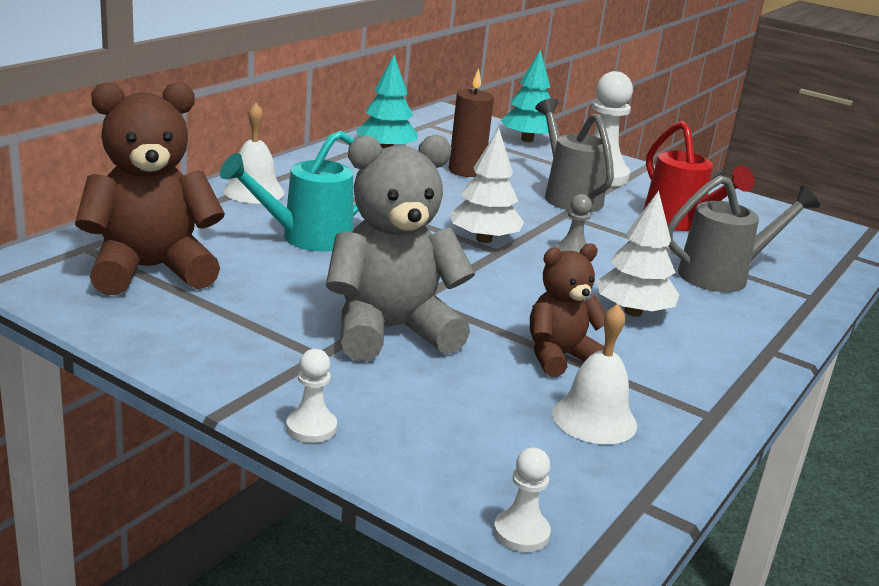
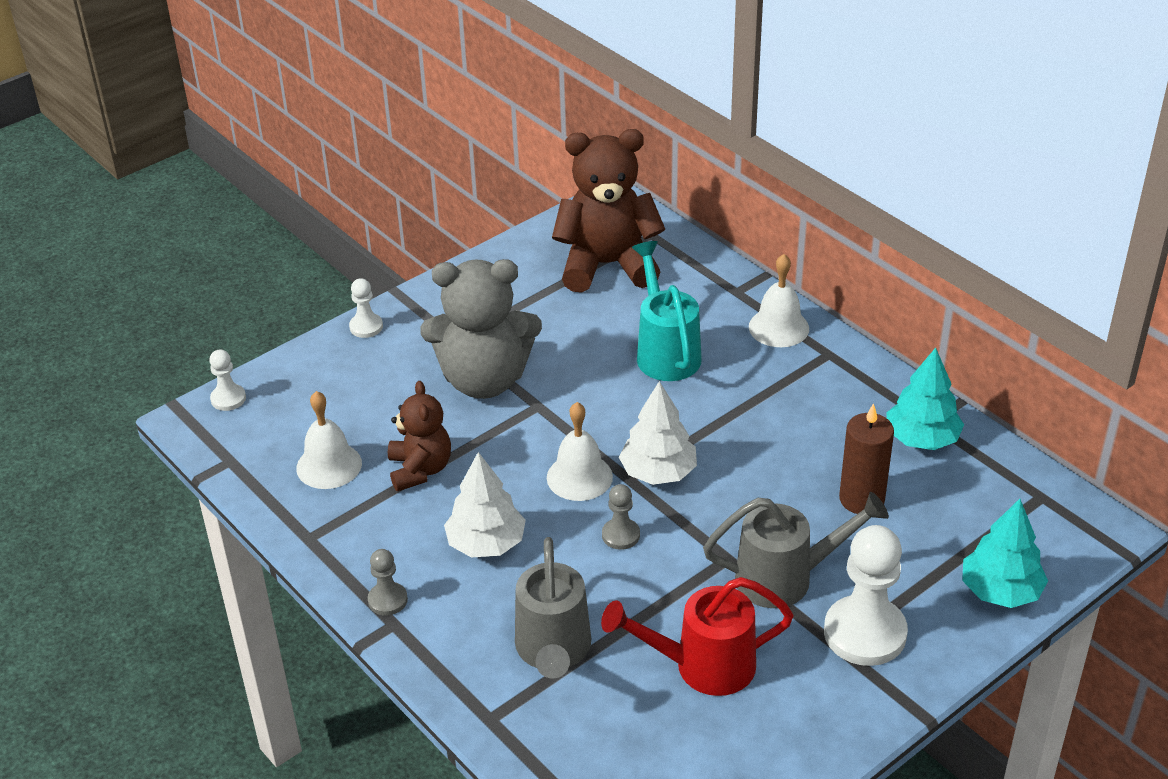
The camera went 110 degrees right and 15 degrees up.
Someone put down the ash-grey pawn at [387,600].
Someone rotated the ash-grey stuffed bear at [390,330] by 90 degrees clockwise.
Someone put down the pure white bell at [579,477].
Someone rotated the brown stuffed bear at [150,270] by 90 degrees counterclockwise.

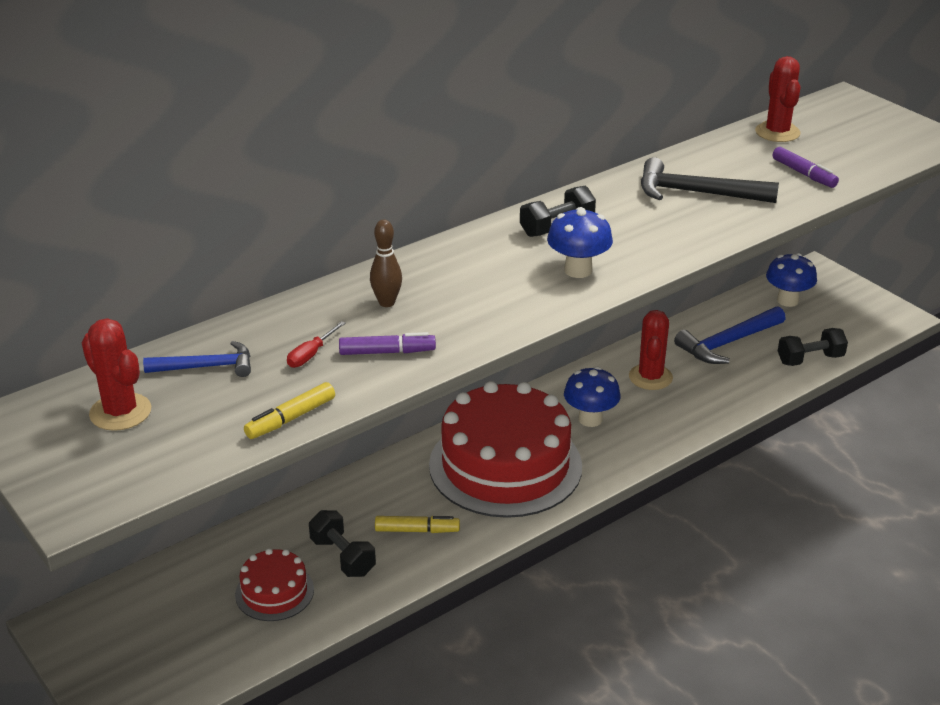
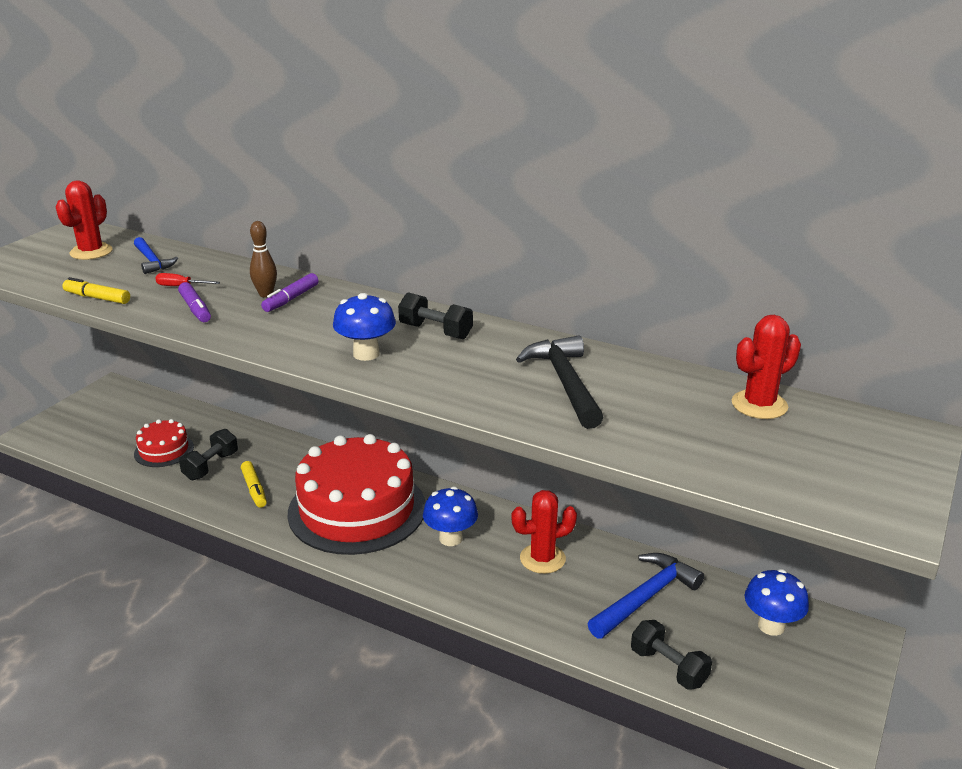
The camera went 65 degrees right and 5 degrees down.
Someone carried the violet marker pen from [803,174] to [291,299].
Someone rotated the blue claw hammer at [728,343] by 105 degrees clockwise.

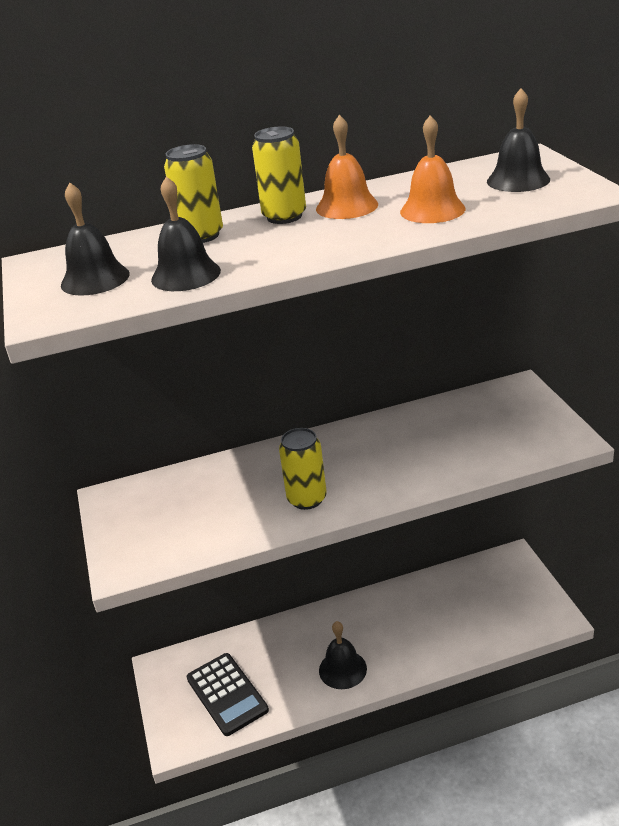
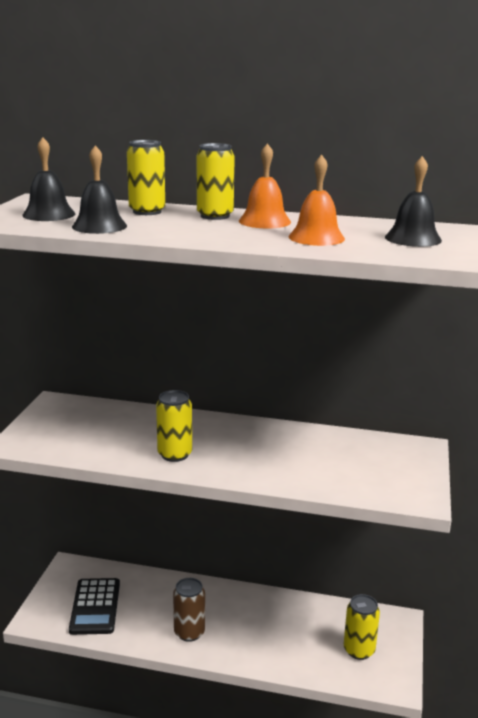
The camera went 25 degrees right and 10 degrees down.
Someone swapped the black bell at [342,669] for the brown can at [189,632].
Someone put down the golden can at [359,650].

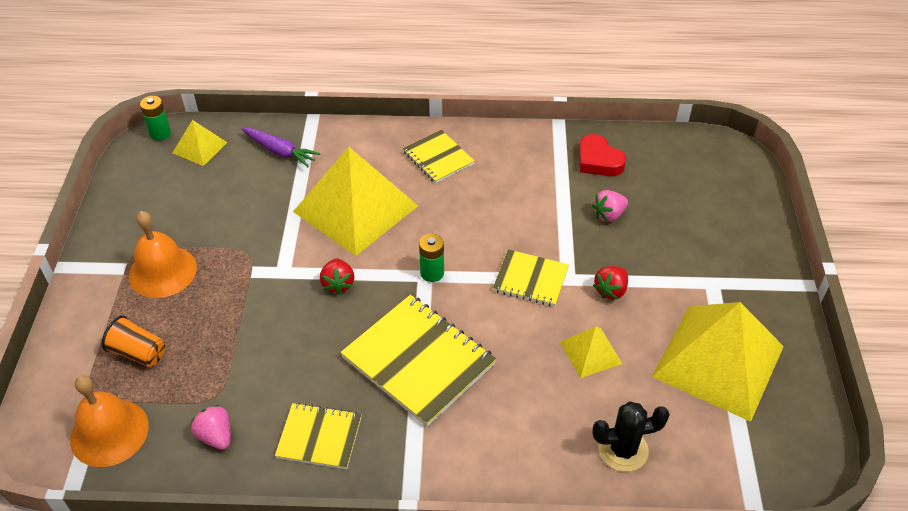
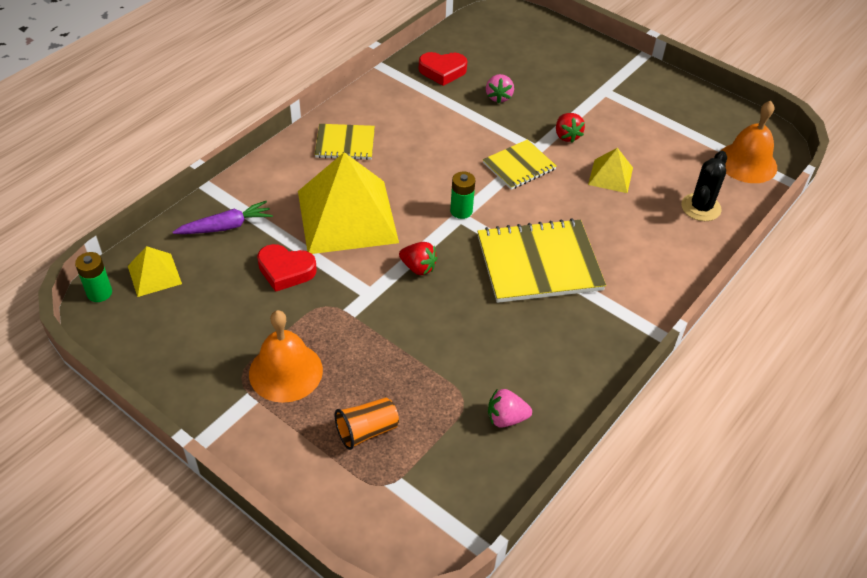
The camera went 55 degrees left and 0 degrees up.
Someone put down the scarlet heart at [286,271].
Someone carried the bright orange bell from [109,432] to [747,163].
Someone took away the golden notebook at [319,437].
Someone took away the golden solid pyramid at [718,361].

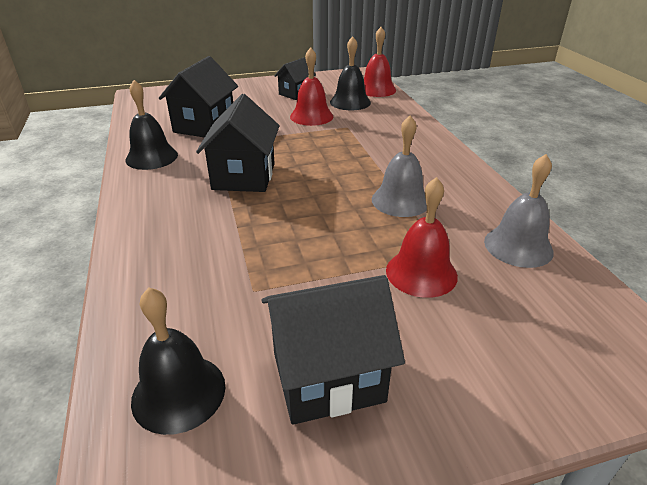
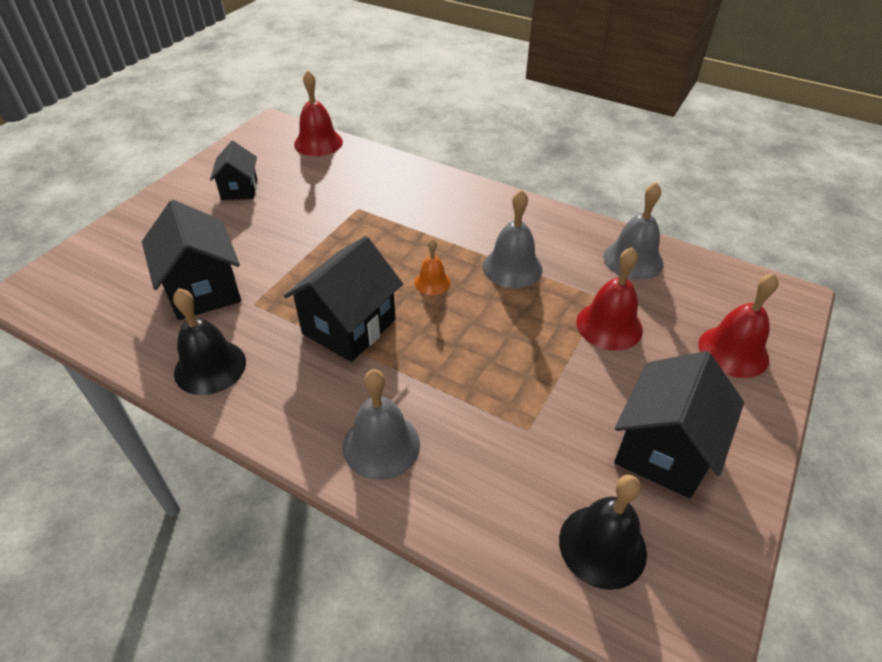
The camera went 45 degrees left and 10 degrees up.
Someone rotated the black cottage at [244,176] by 75 degrees clockwise.
Someone put down the ash-grey bell at [381,445].
Someone put down the bright orange bell at [432,282].
Someone carried the scarlet bell from [311,116] to [733,351].
Someone took away the black bell at [350,102].

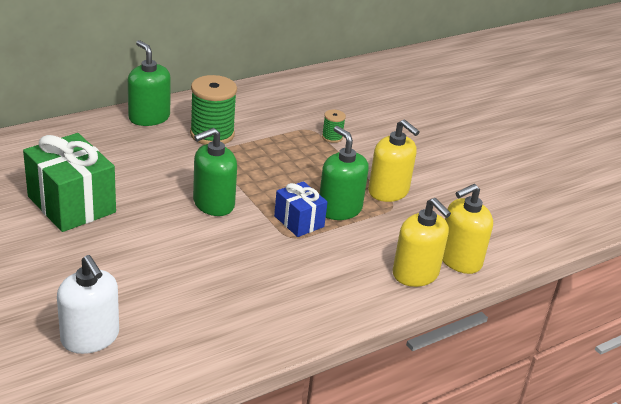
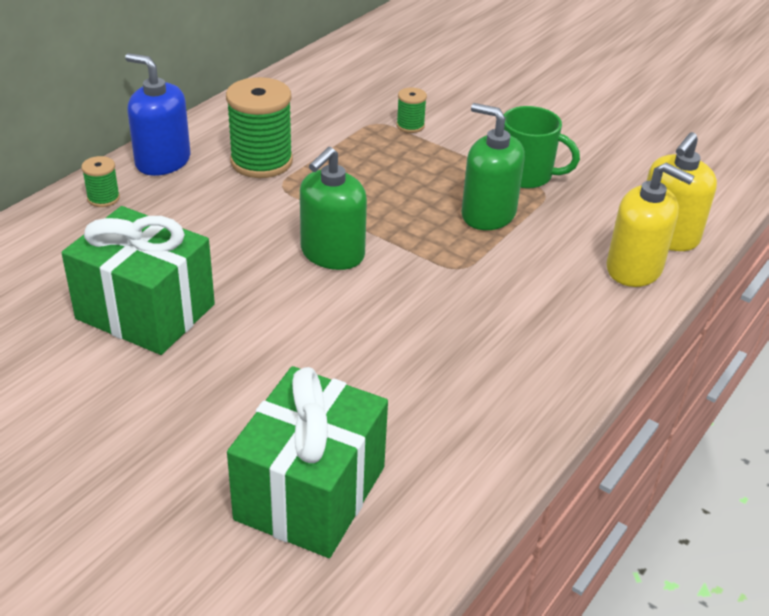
The camera went 20 degrees left and 5 degrees up.
Someone put down the green bobbin at [103,198].
Someone repainted the green soap dispenser at [149,117], which became the blue soap dispenser at [163,161].
Someone swapped the pure white soap dispenser at [90,337] for the green present at [310,493].
Someone swapped the golden soap dispenser at [388,191] for the green tea mug at [526,175].
Someone took away the blue present at [299,221].

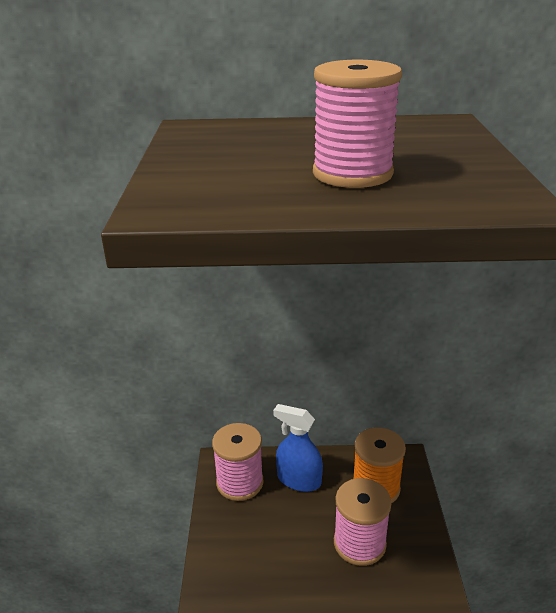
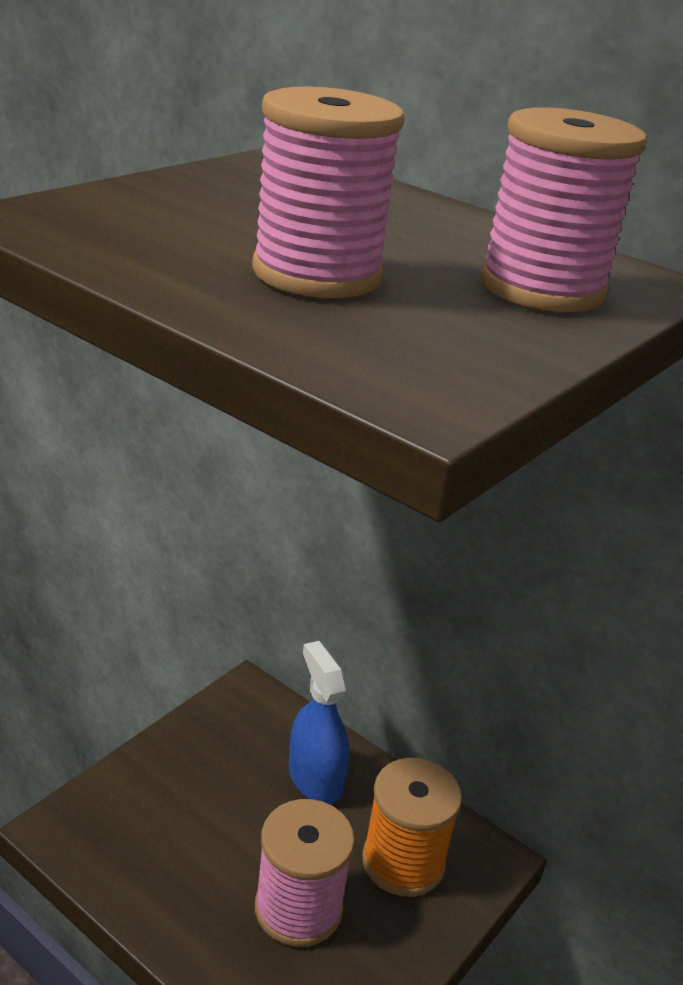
The camera went 35 degrees right and 0 degrees up.
Someone carried the pink bobbin from [240,482] to [542,288].

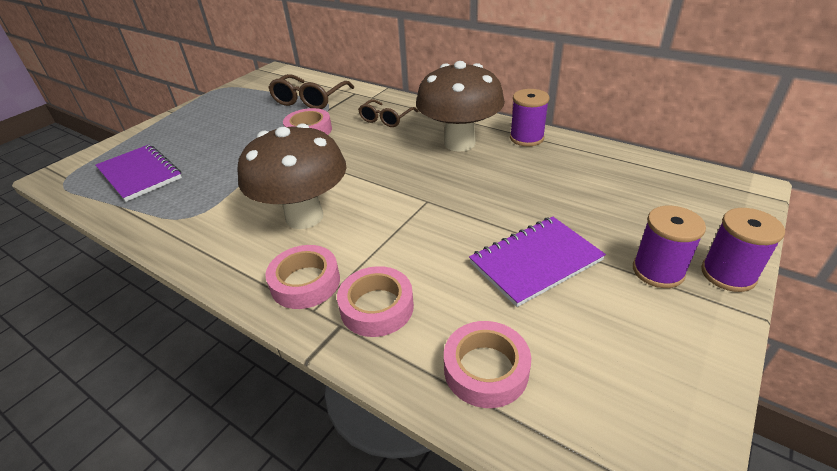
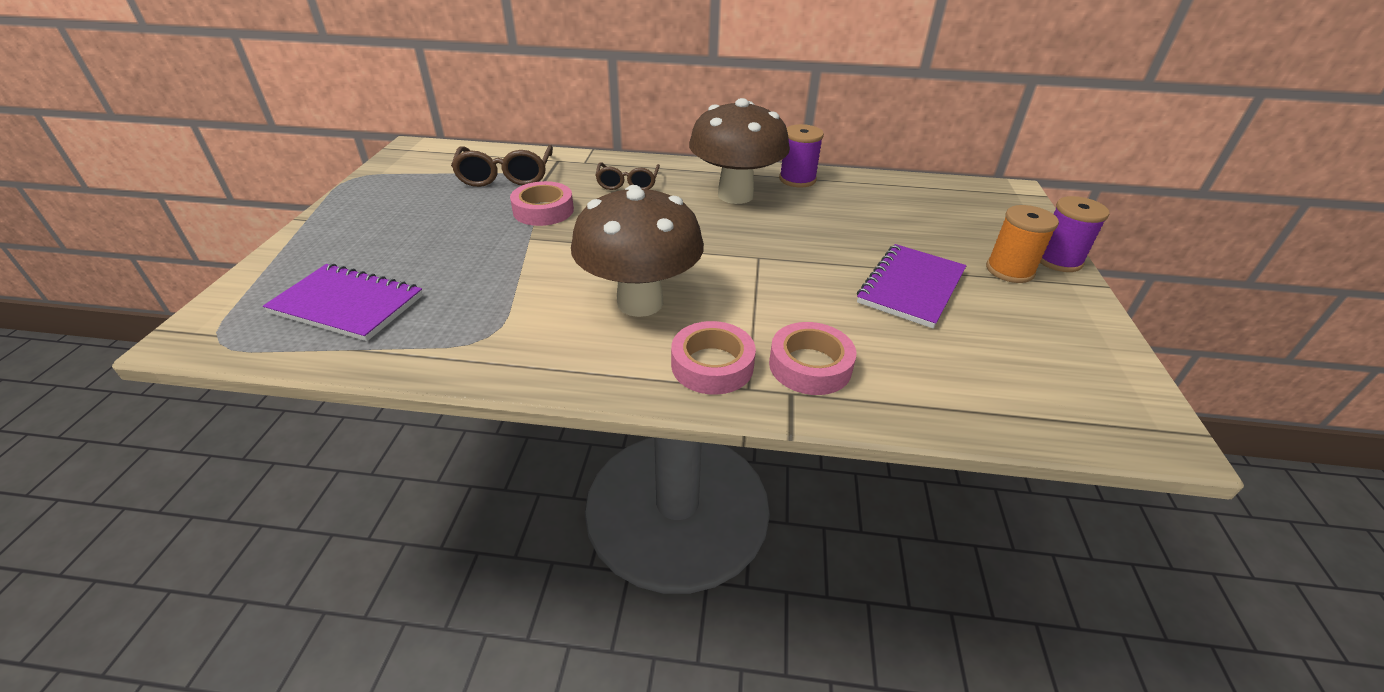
The camera went 30 degrees left and 0 degrees up.
Someone repainted the violet bobbin at [658,271], which became the bright orange bobbin at [1009,270].
Someone took away the pink sticky tape at [486,369].

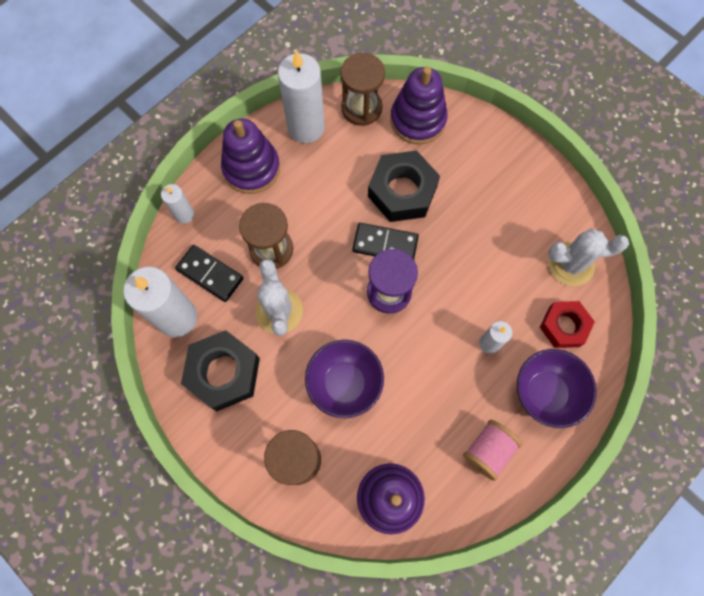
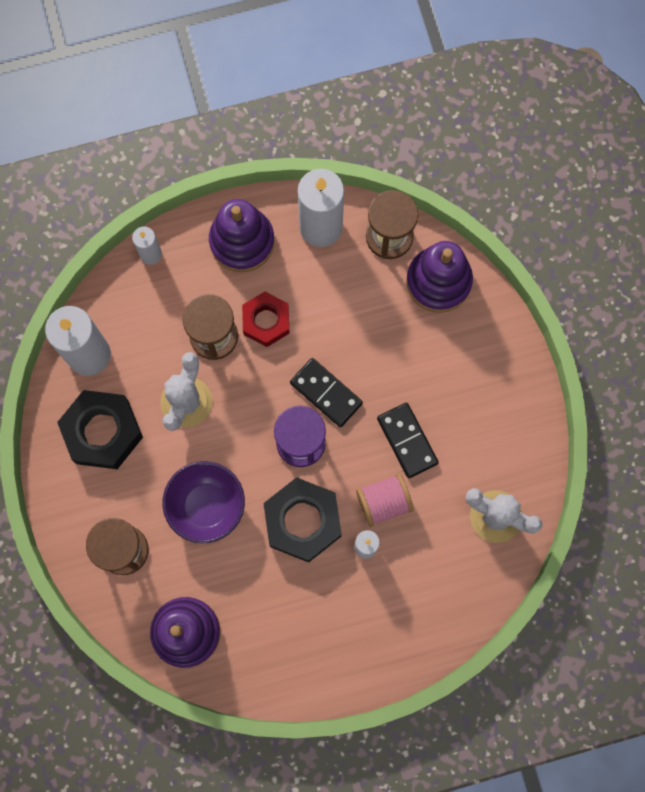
The camera went 30 degrees right and 5 degrees up.
Someone carried the scarlet hex nut from [564,326] to [266,321].
Someone carried the black hex nut from [402,191] to [302,521].
Someone carried the pink bobbin from [488,450] to [383,502].
Someone carried the black domino from [210,274] to [407,441].
Someone took away the violet serving bowl at [545,393].

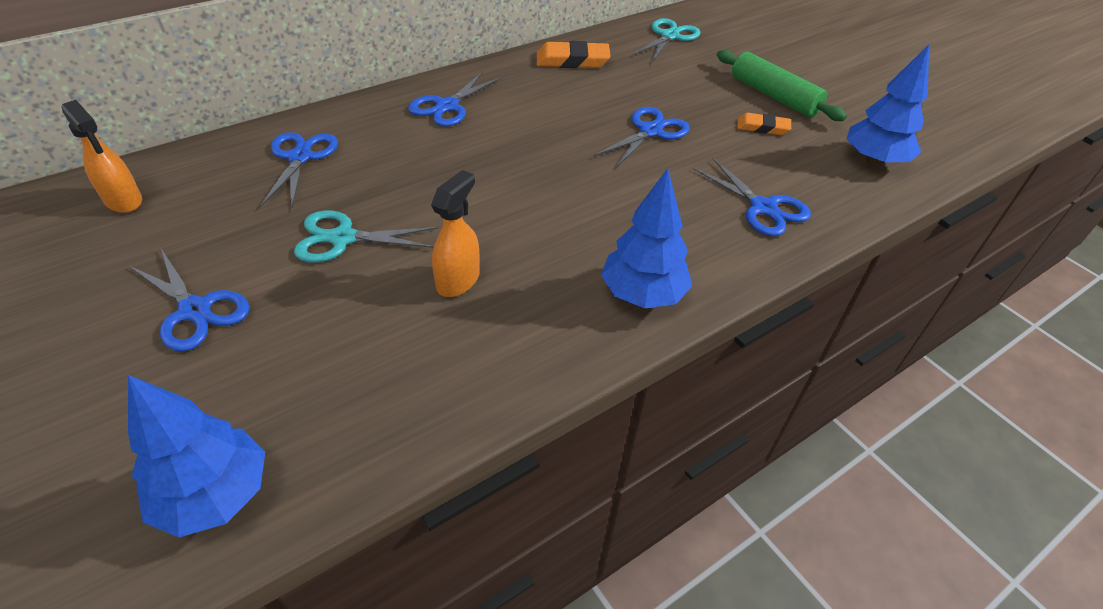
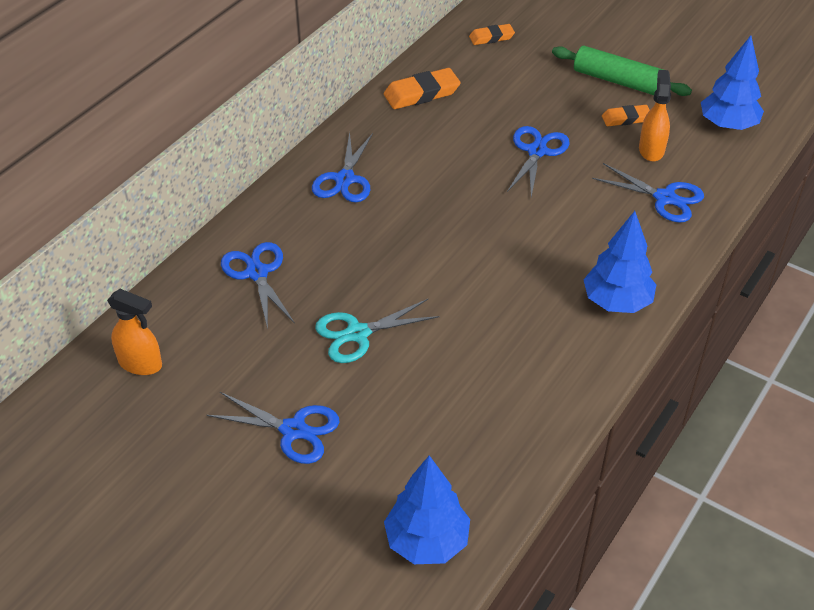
The camera went 20 degrees left and 0 degrees up.
Someone swapped the turquoise pair of scissors at [669,36] for the bright orange pencil eraser at [491,37].
Someone carried the bright orange sprayer from [458,280] to [651,150].

